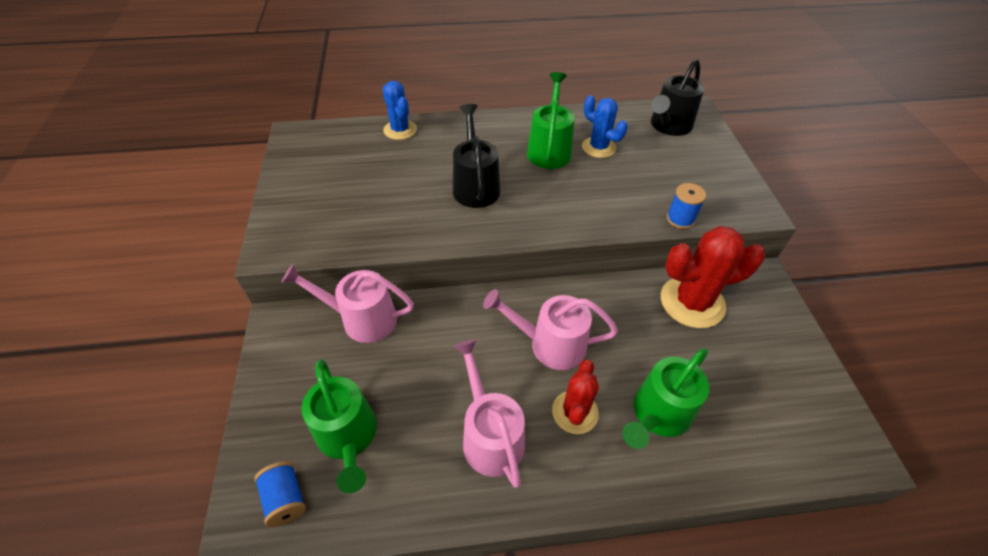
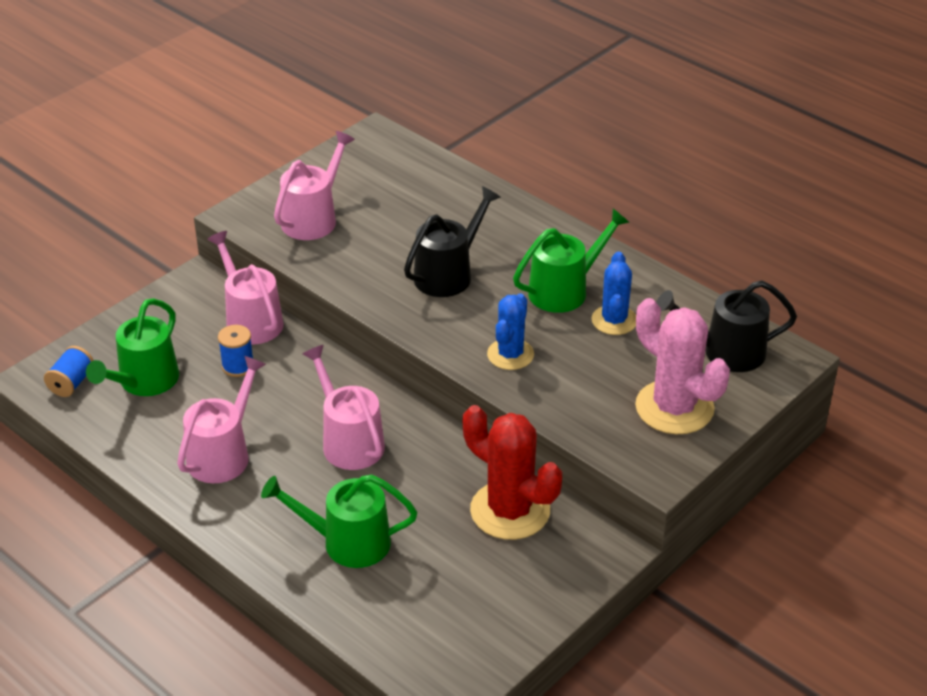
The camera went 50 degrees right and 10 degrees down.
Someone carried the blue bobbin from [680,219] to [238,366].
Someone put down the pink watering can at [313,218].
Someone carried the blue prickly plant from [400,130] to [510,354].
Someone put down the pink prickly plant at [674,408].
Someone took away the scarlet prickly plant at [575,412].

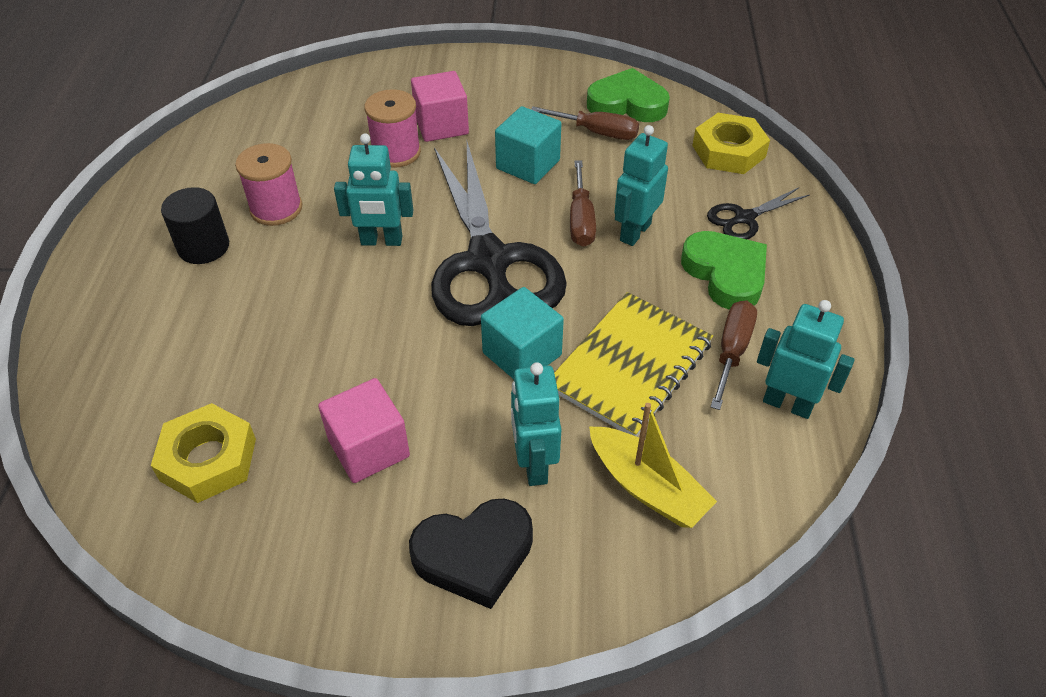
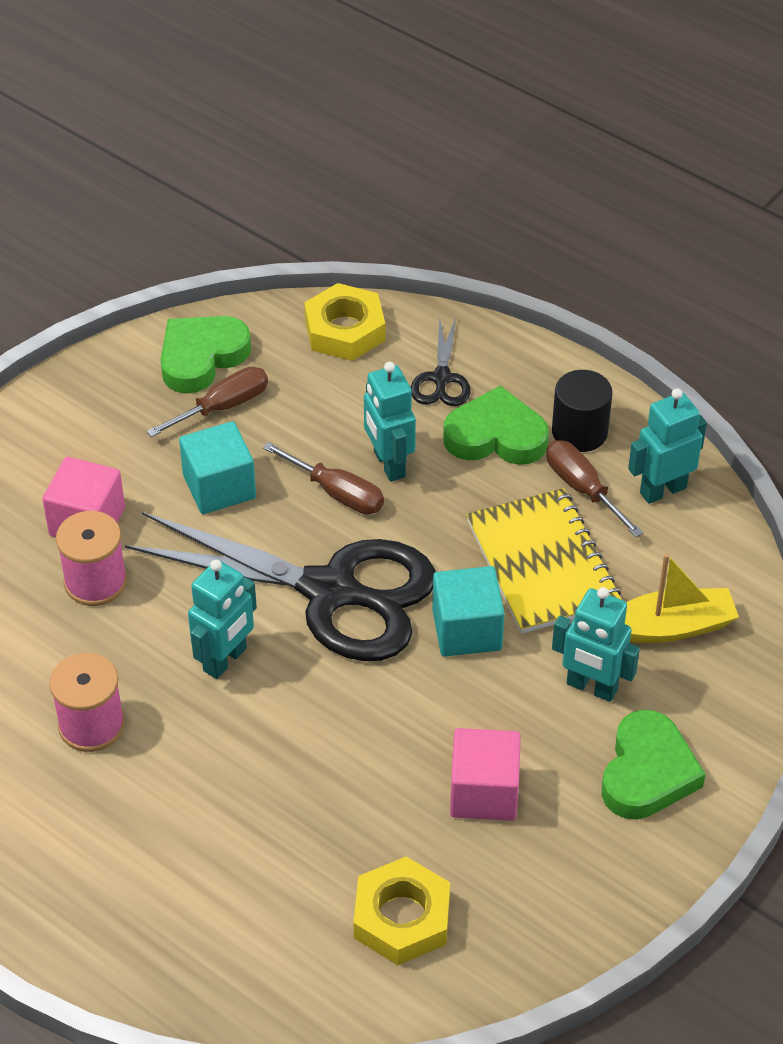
The camera went 55 degrees left and 0 degrees up.
Someone carried the black cylinder from [203,247] to [579,432].
Someone repainted the black heart at [474,555], which became the green heart at [647,772].

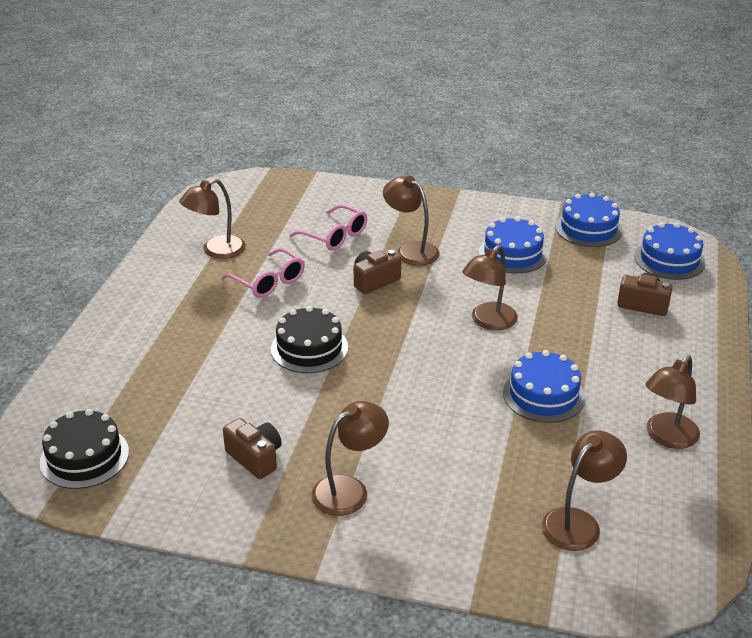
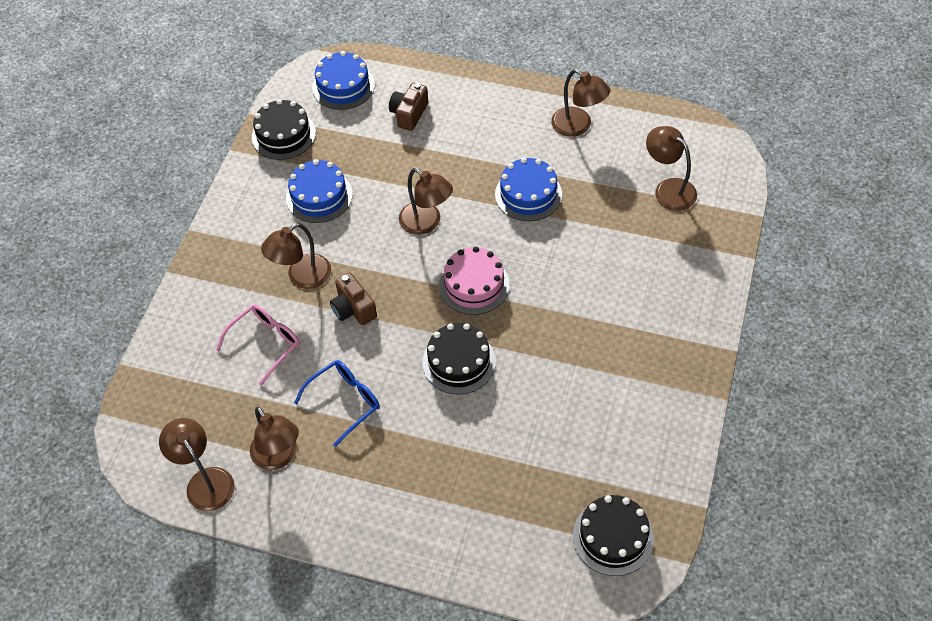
The camera went 85 degrees left and 20 degrees up.
Someone carried the brown reading lamp from [349,490] to [205,481].
Someone repainted the blue cake at [588,228], which became the black cake at [283,135].
Someone repainted the pink glasses at [268,281], which became the blue glasses at [344,402].
Someone put down the pink cake at [474,285].
Someone took away the brown camera at [255,458].

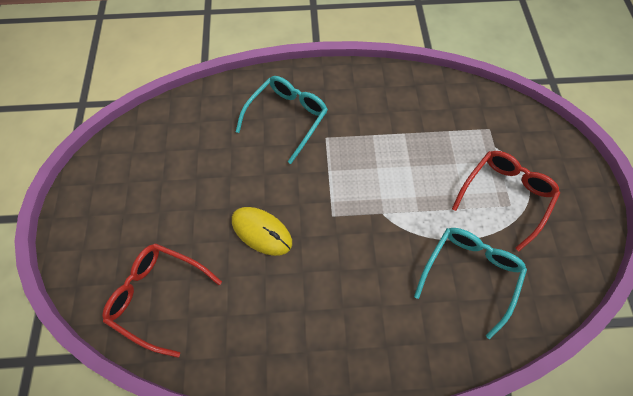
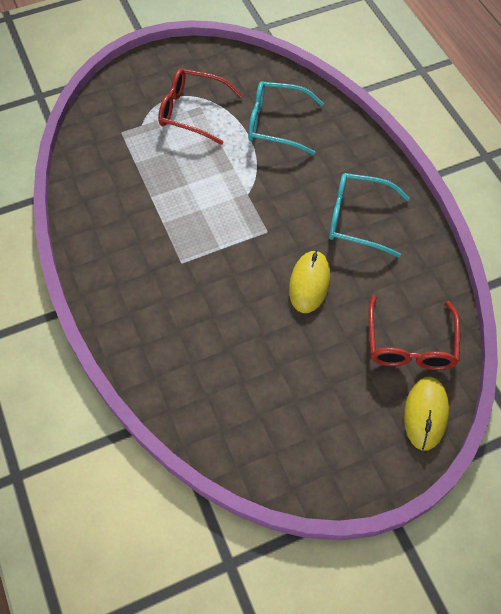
The camera went 110 degrees left and 5 degrees down.
Someone carried the turquoise glasses from [287,118] to [358,219].
Someone put down the golden PC mouse at [426,414].

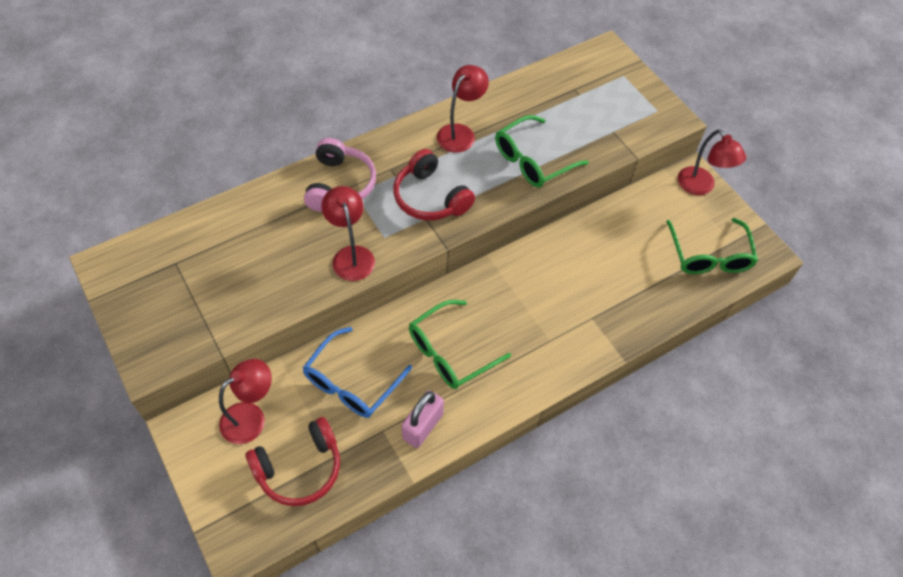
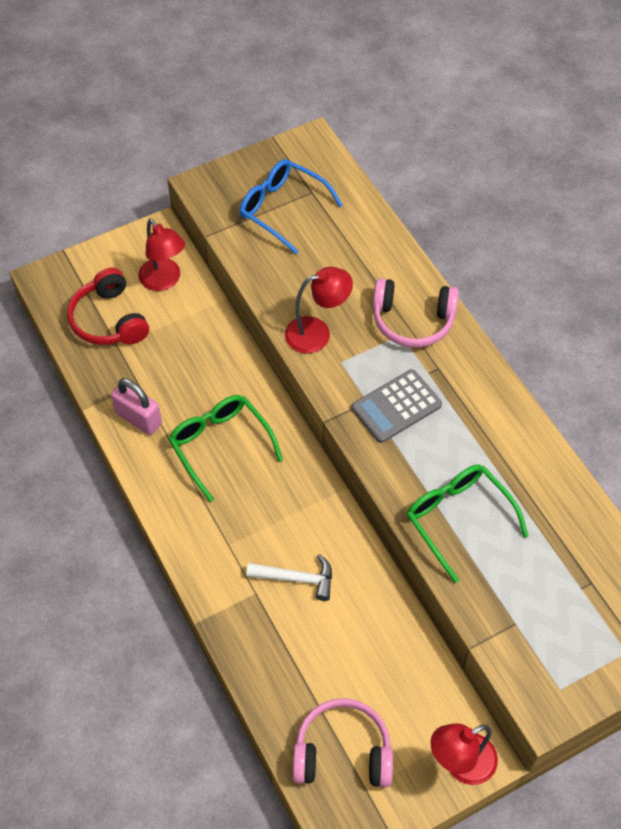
The camera went 95 degrees right and 0 degrees up.
Someone carried the blue glasses from [352,383] to [282,209].
Someone put down the pure white claw hammer at [296,579].
Someone swapped the green glasses at [709,256] for the pink over-ear headphones at [342,752].
Someone swapped the scarlet over-ear headphones at [430,198] for the ash-grey pocket calculator at [396,406].
Someone took away the scarlet reading lamp at [460,133].

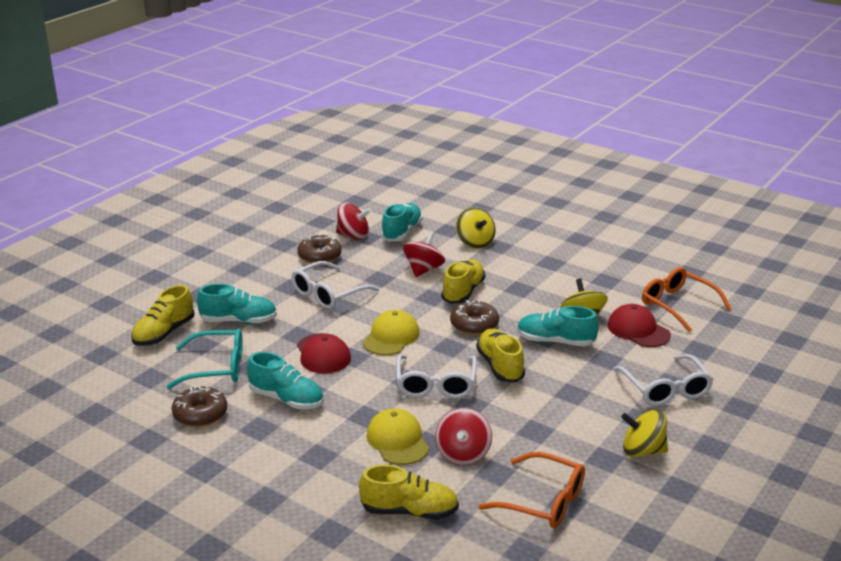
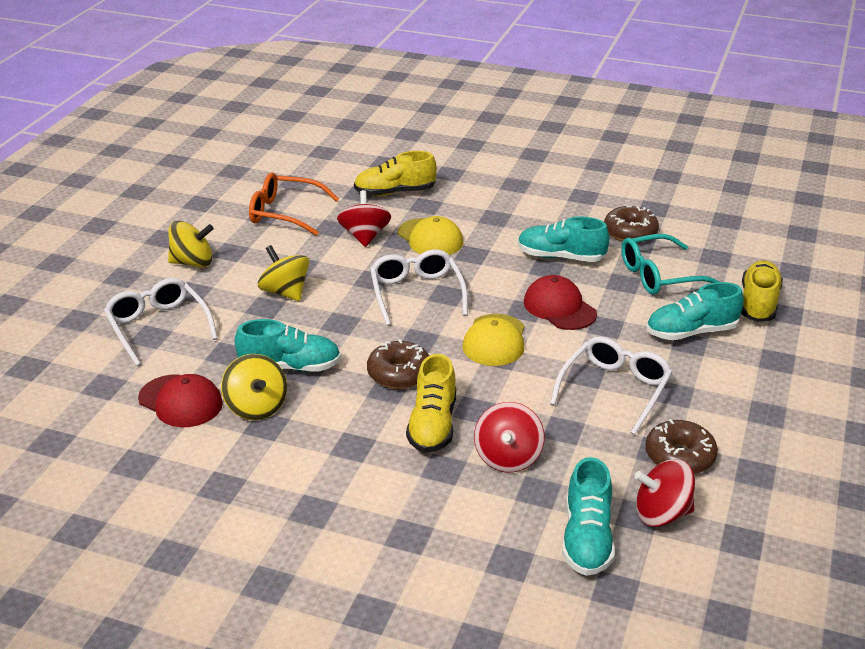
The camera went 165 degrees right and 5 degrees up.
Someone carried the golden whirligig from [475,243] to [285,292].
Someone took away the golden lace-up shoe at [500,366].
Someone took away the bright orange glasses at [678,305].

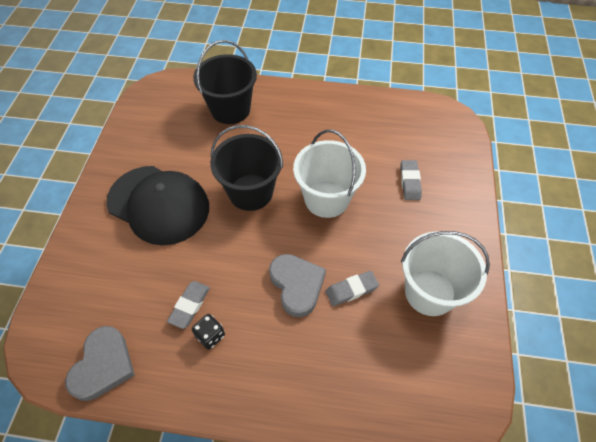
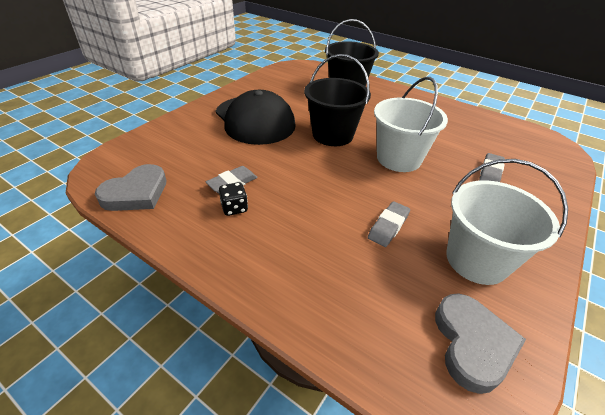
The camera went 25 degrees right and 15 degrees down.
Someone rotated the ash-grey pencil eraser at [351,290] by 60 degrees counterclockwise.
Someone carried the ash-grey heart from [297,285] to [472,344].

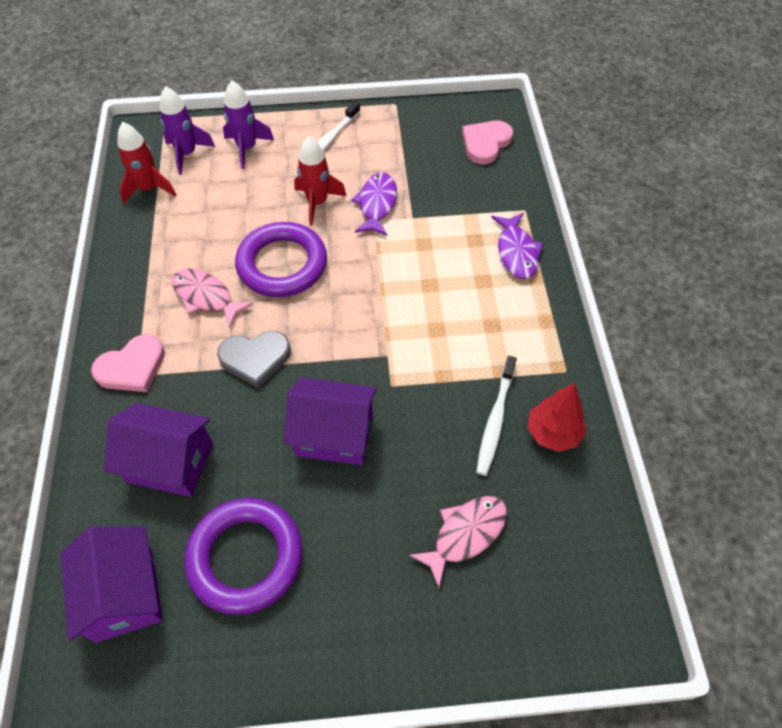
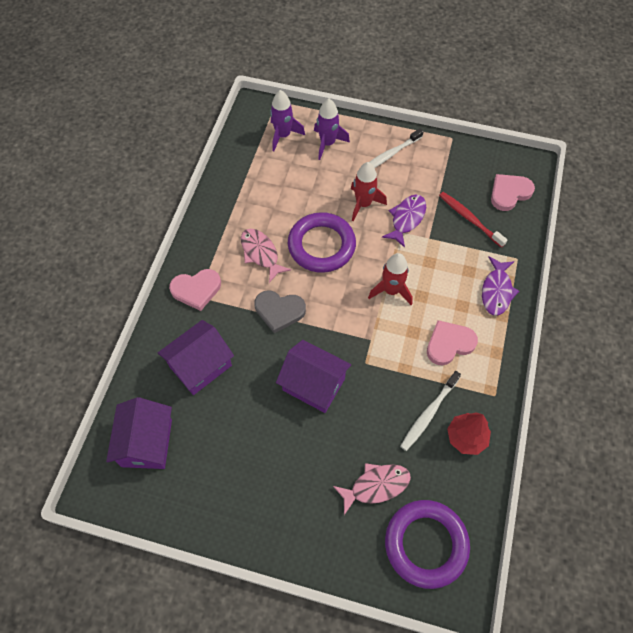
The camera went 20 degrees right and 5 degrees up.
Someone rotated the violet cottage at [170,462] by 75 degrees counterclockwise.
Someone carried the scarlet spaceship from [149,189] to [391,290].
Someone carried the violet ring from [245,557] to [426,544].
Someone put down the pink heart at [449,344].
Someone put down the scarlet toothbrush at [469,219].

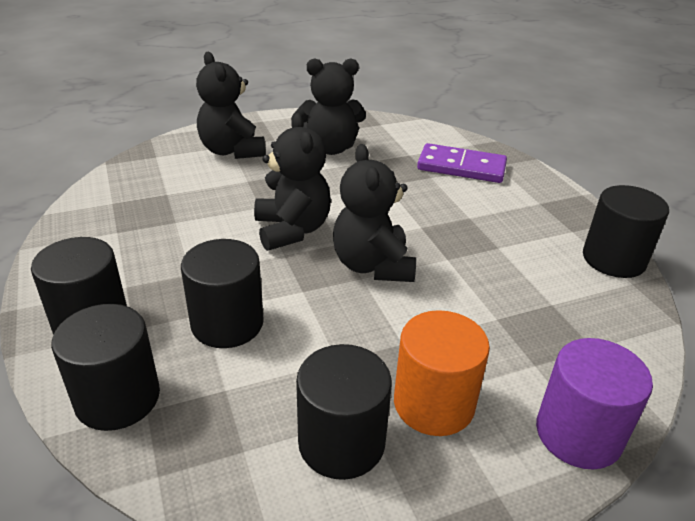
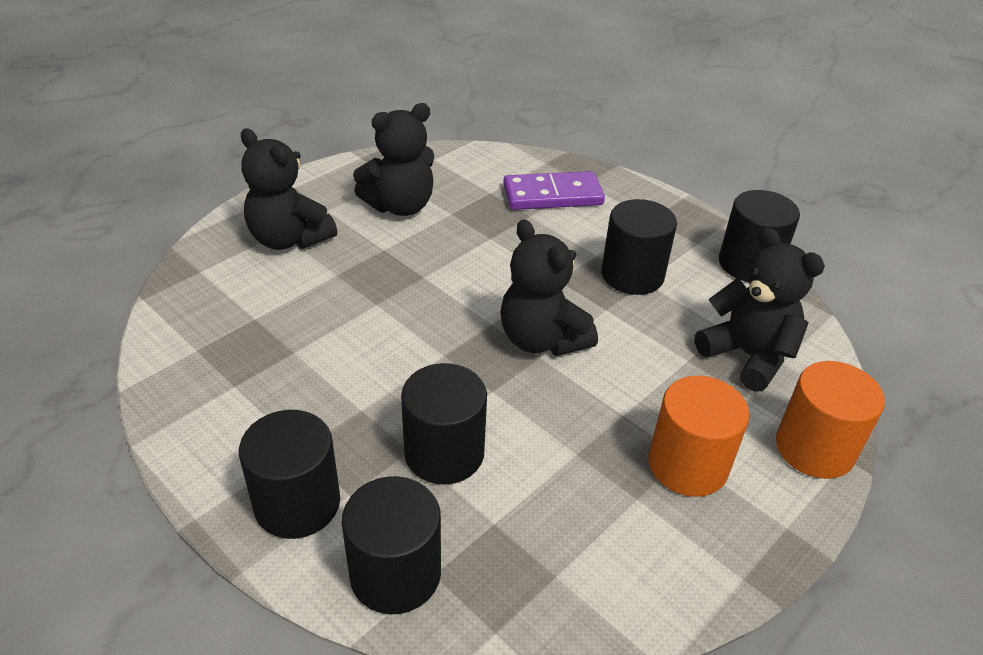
The camera went 25 degrees left and 5 degrees up.
Someone carried the black cylinder from [341,442] to [632,275].
Someone carried the black stuffed bear from [292,230] to [747,356].
Someone repainted the violet cylinder at [578,434], which became the bright orange cylinder at [814,448].

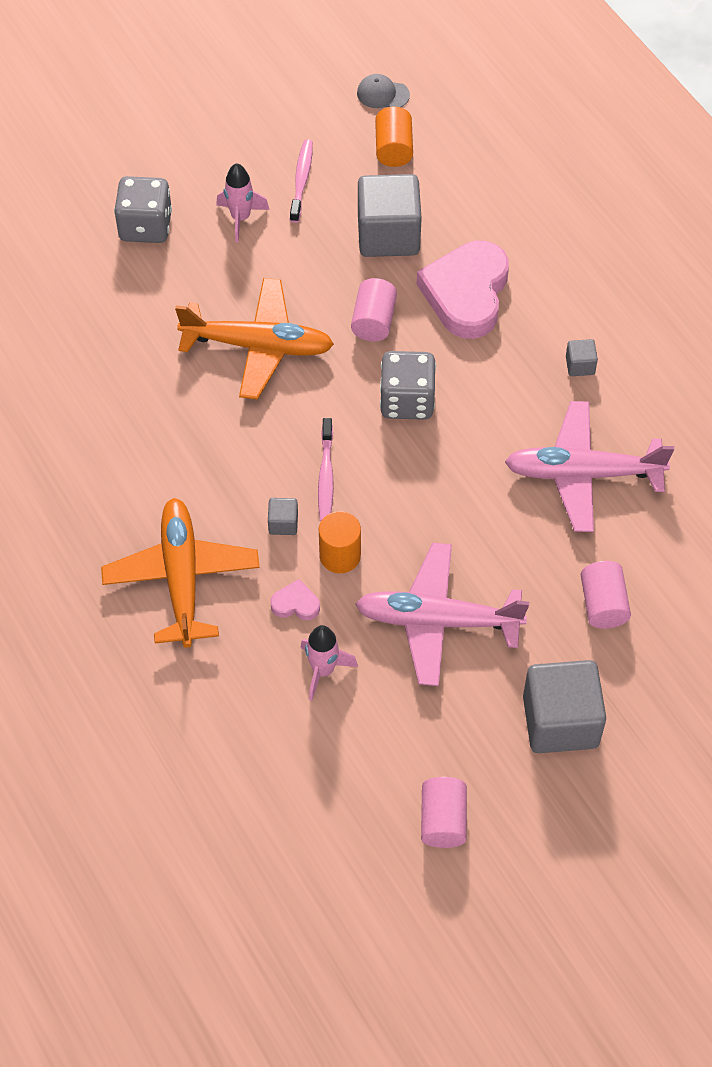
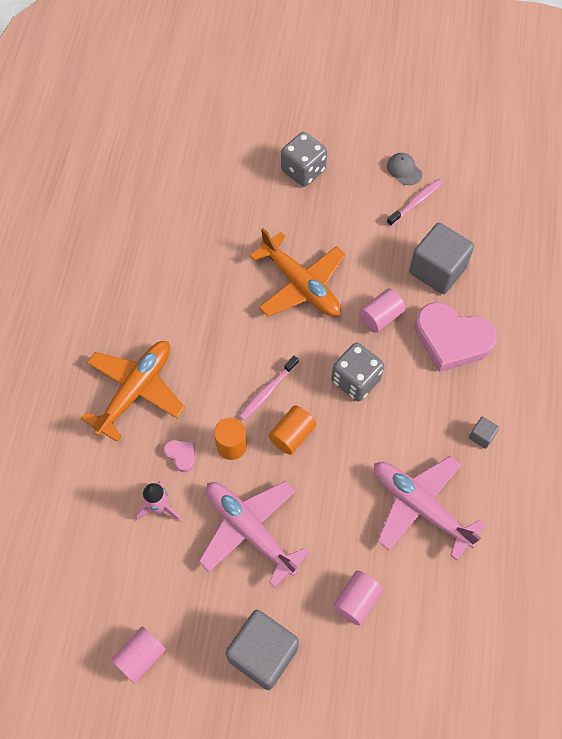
The camera went 40 degrees right and 5 degrees up.
Someone carried the bright orange cylinder from [393,149] to [292,435].
Someone carried the ash-grey baseball cap from [382,94] to [404,170].
Someone rotated the pink heart at [466,294] by 120 degrees counterclockwise.
Someone took away the pink spaceship at [241,218].
Someone took away the ash-grey block at [283,523].

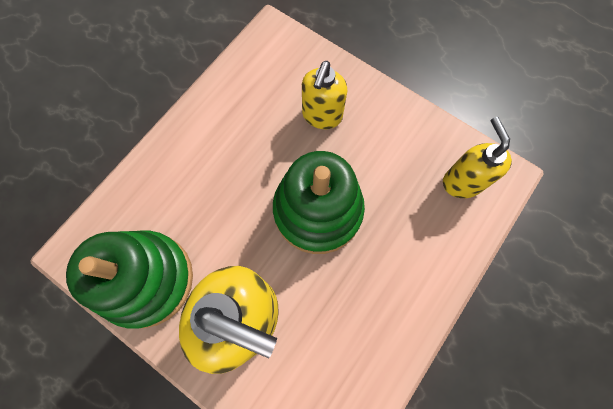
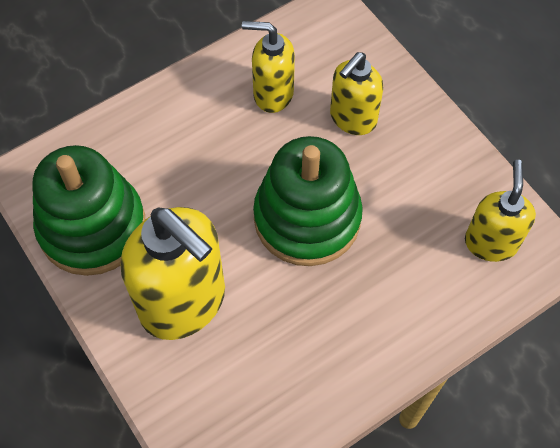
The camera went 20 degrees right and 10 degrees down.
Someone put down the golden soap dispenser at [272,94].

